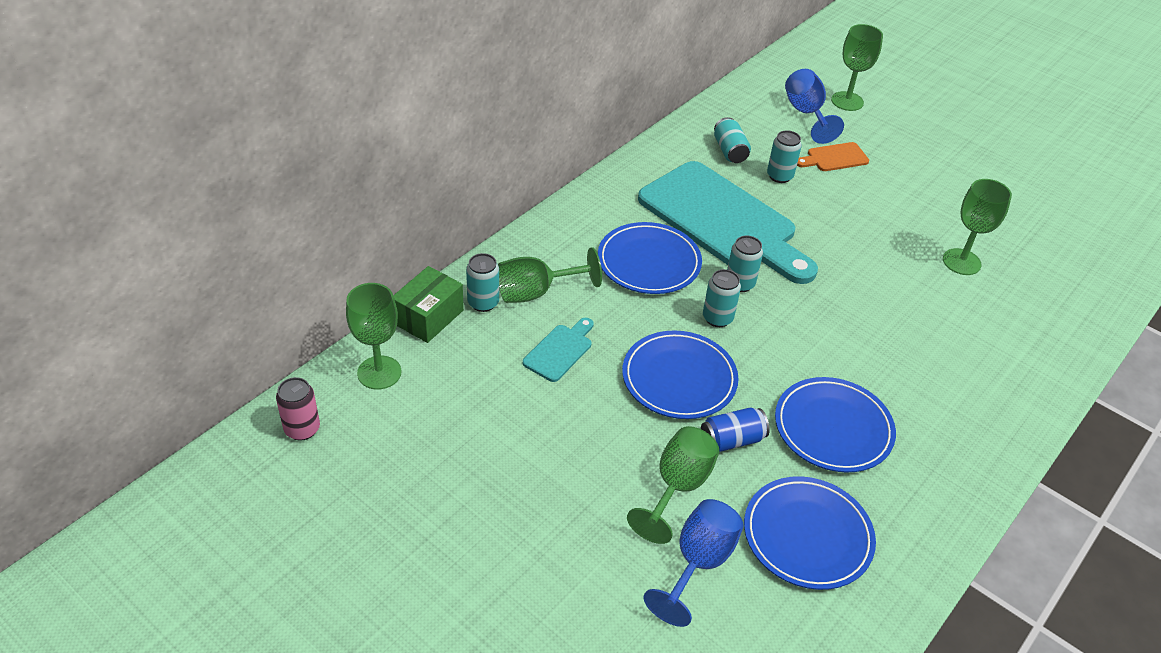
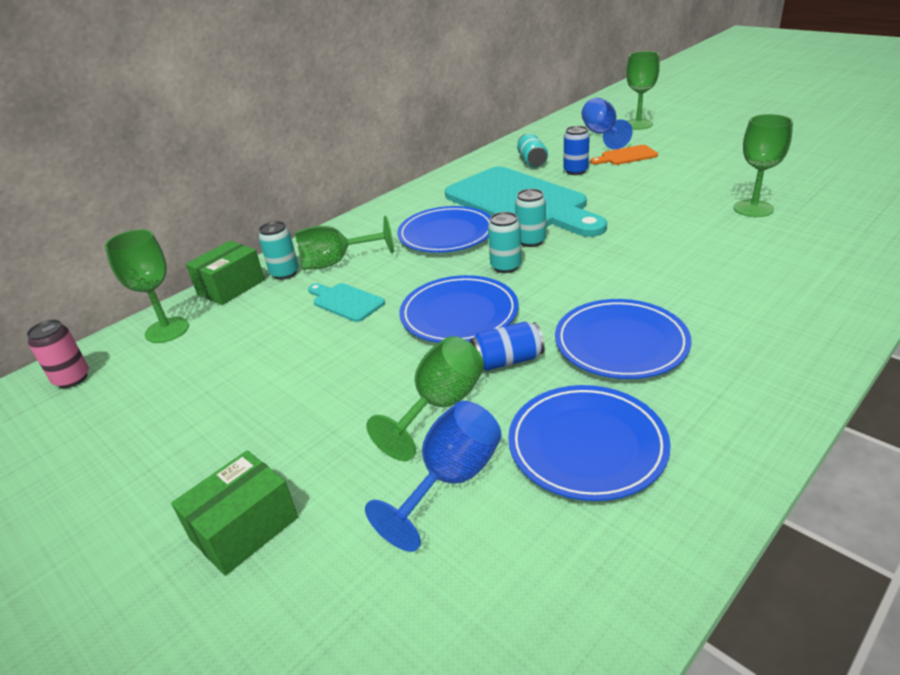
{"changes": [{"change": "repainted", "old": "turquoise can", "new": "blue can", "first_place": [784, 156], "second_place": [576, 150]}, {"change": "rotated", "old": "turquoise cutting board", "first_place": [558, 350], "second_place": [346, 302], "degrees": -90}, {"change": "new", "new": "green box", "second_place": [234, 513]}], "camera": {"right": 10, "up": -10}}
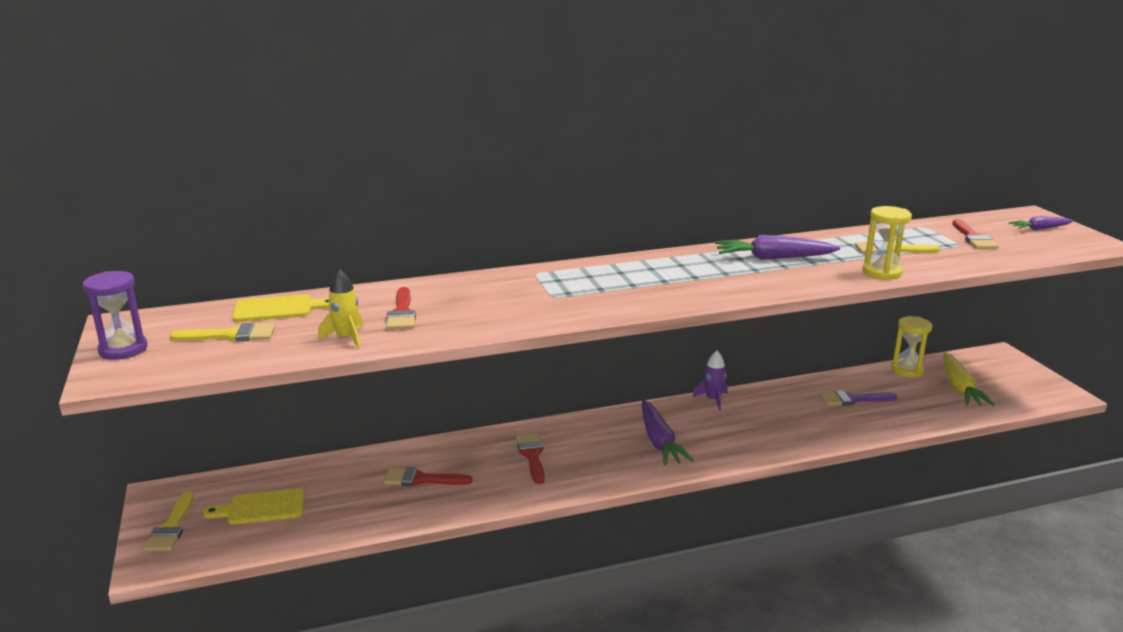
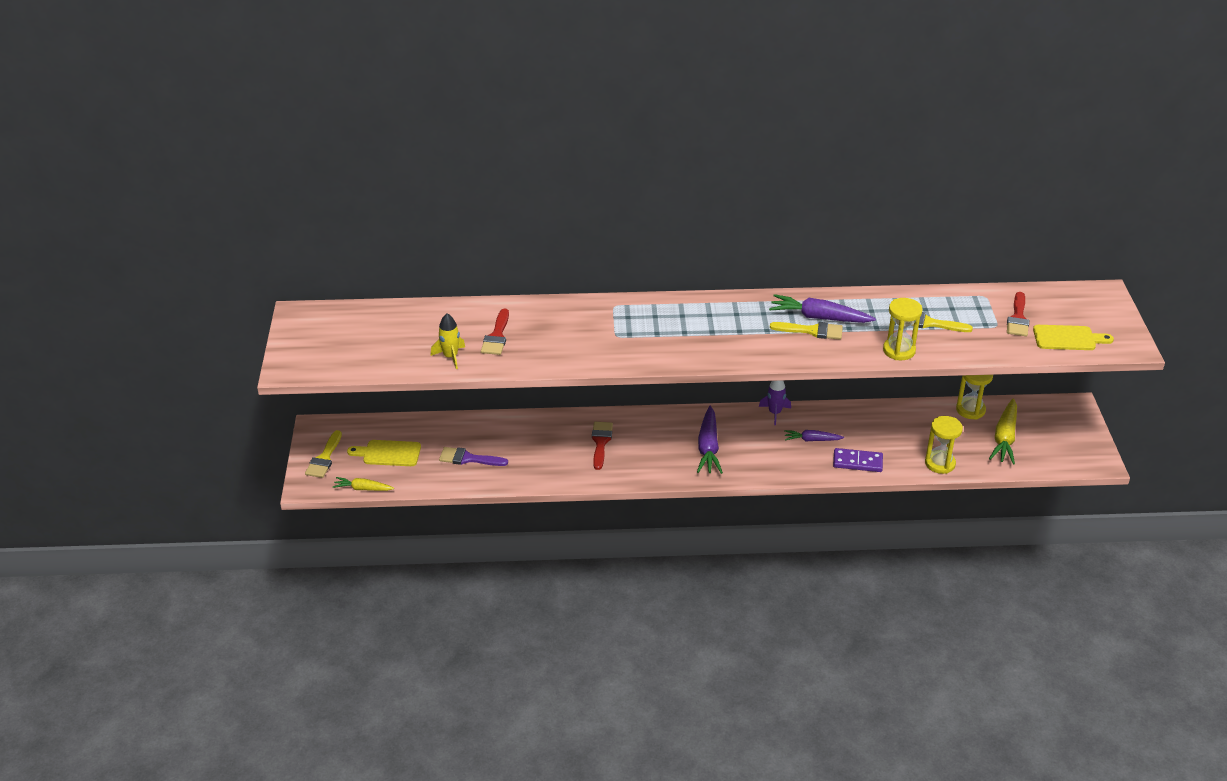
{"changes": [{"change": "shifted", "old": "purple carrot", "first_place": [1041, 223], "second_place": [814, 435]}, {"change": "gone", "old": "purple hourglass", "first_place": [115, 315]}, {"change": "shifted", "old": "yellow cutting board", "first_place": [280, 308], "second_place": [1073, 337]}, {"change": "shifted", "old": "yellow brush", "first_place": [222, 332], "second_place": [806, 331]}, {"change": "shifted", "old": "purple brush", "first_place": [858, 398], "second_place": [473, 456]}, {"change": "gone", "old": "red brush", "first_place": [428, 476]}, {"change": "new", "new": "yellow hourglass", "second_place": [944, 445]}, {"change": "new", "new": "purple domino", "second_place": [858, 460]}, {"change": "new", "new": "yellow carrot", "second_place": [363, 484]}], "camera": {"right": 15, "up": 15}}
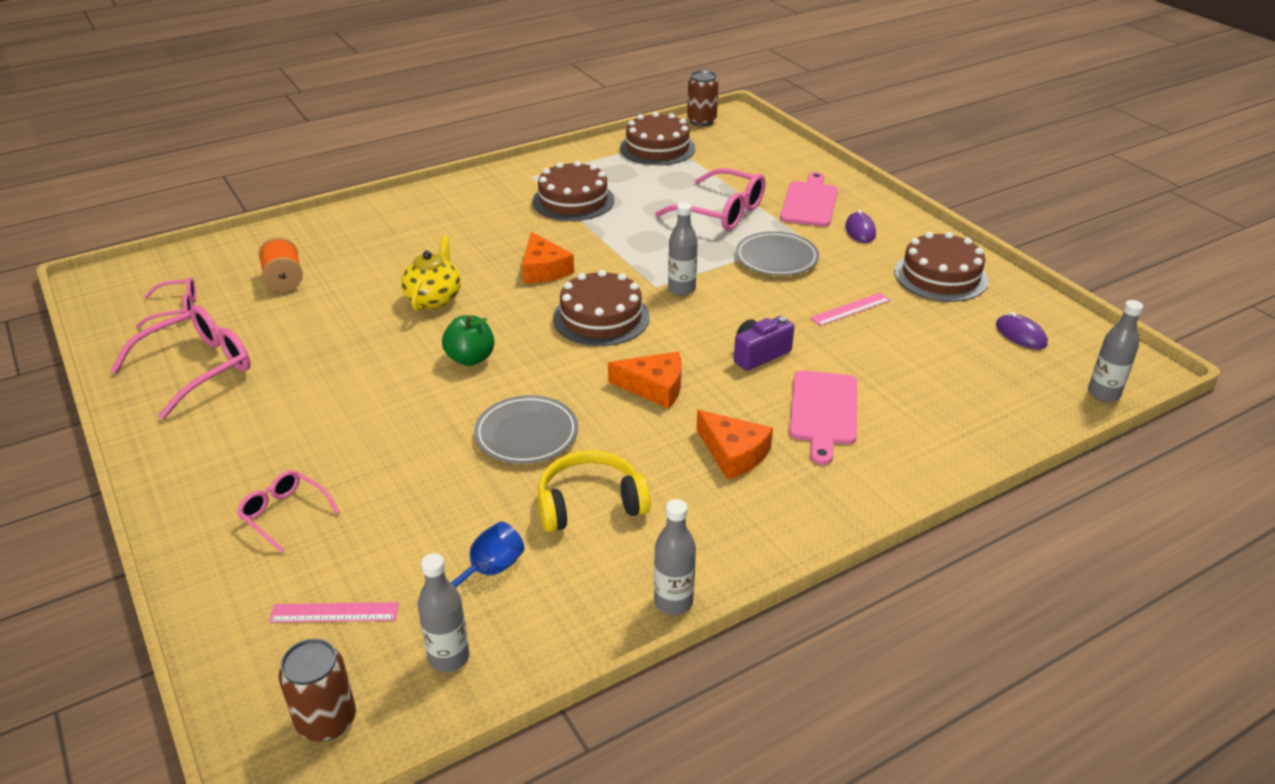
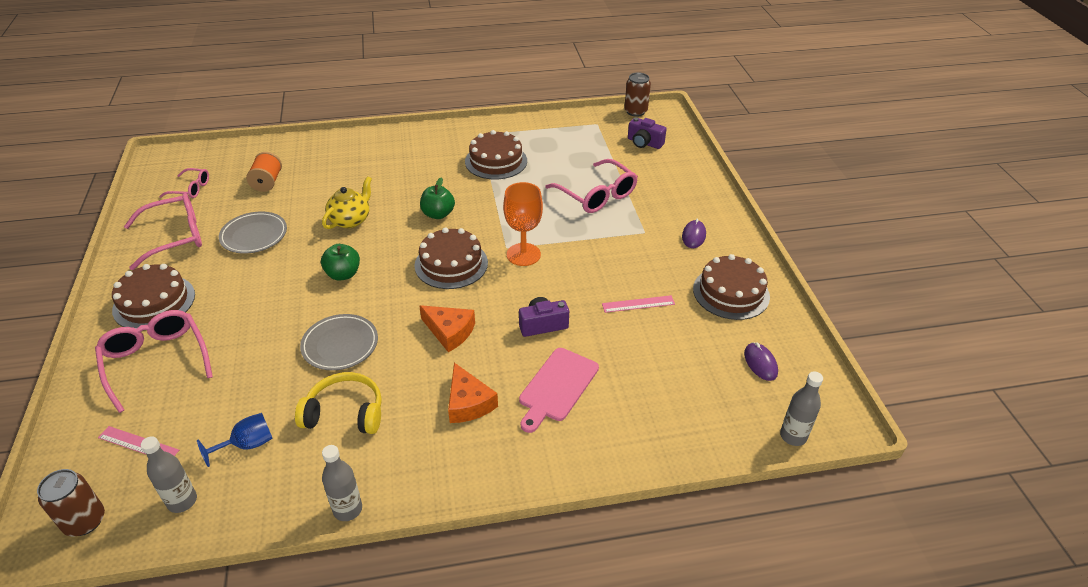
{"changes": [{"change": "shifted", "old": "brown cake", "first_place": [657, 138], "second_place": [153, 296]}, {"change": "gone", "old": "pink cutting board", "first_place": [809, 199]}, {"change": "swapped", "old": "grey bottle", "new": "orange goblet", "first_place": [683, 249], "second_place": [523, 224]}, {"change": "shifted", "old": "grey plate", "first_place": [777, 253], "second_place": [253, 232]}, {"change": "swapped", "old": "orange cheese", "new": "green apple", "first_place": [548, 257], "second_place": [437, 198]}, {"change": "scaled", "old": "pink glasses", "first_place": [288, 511], "second_place": [154, 361], "factor": 1.77}, {"change": "new", "new": "purple camera", "second_place": [647, 133]}], "camera": {"right": 20, "up": 5}}
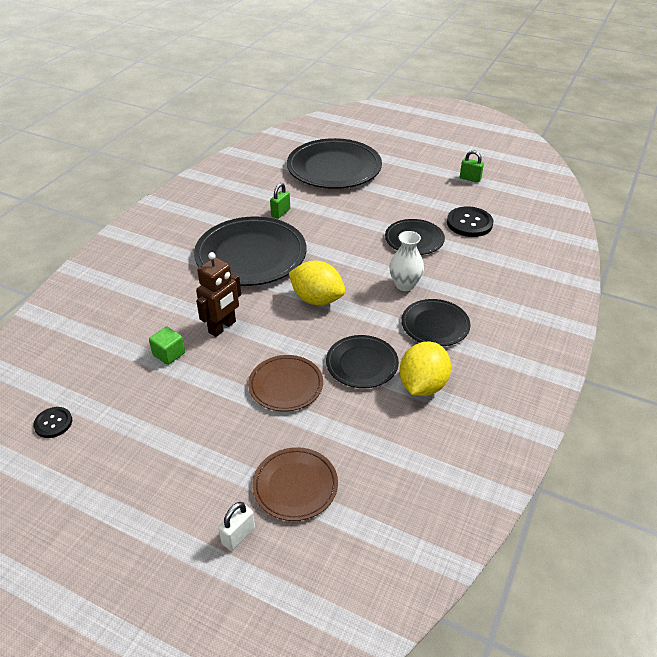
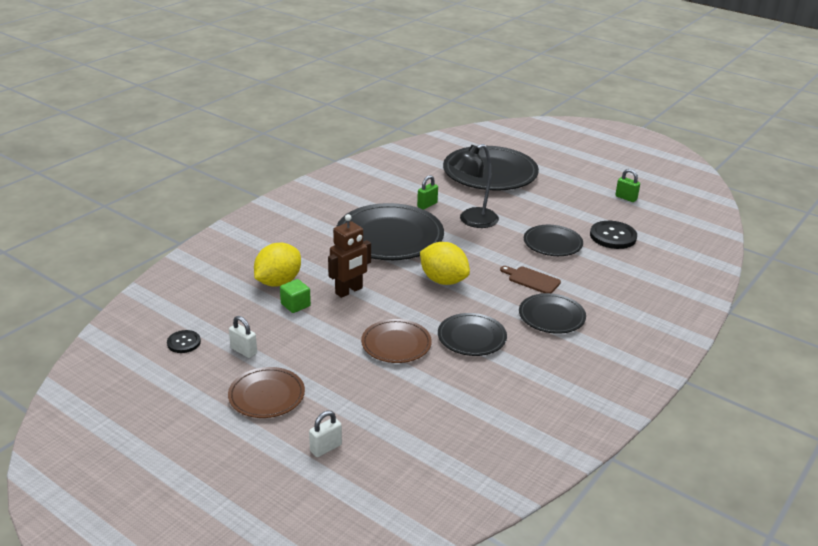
{"changes": [{"change": "swapped", "old": "white vase", "new": "brown cutting board", "first_place": [406, 261], "second_place": [530, 279]}, {"change": "shifted", "old": "yellow lemon", "first_place": [425, 369], "second_place": [277, 265]}, {"change": "shifted", "old": "brown plate", "first_place": [295, 484], "second_place": [266, 392]}, {"change": "new", "new": "black lamp", "second_place": [473, 186]}, {"change": "new", "new": "white padlock", "second_place": [243, 337]}], "camera": {"right": 10, "up": -10}}
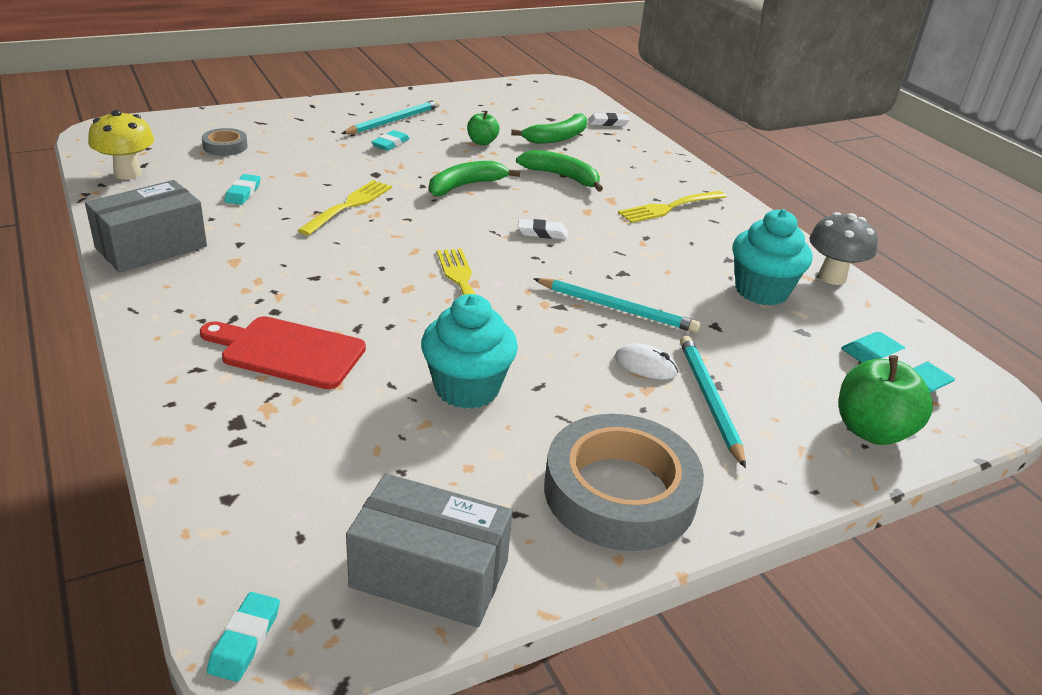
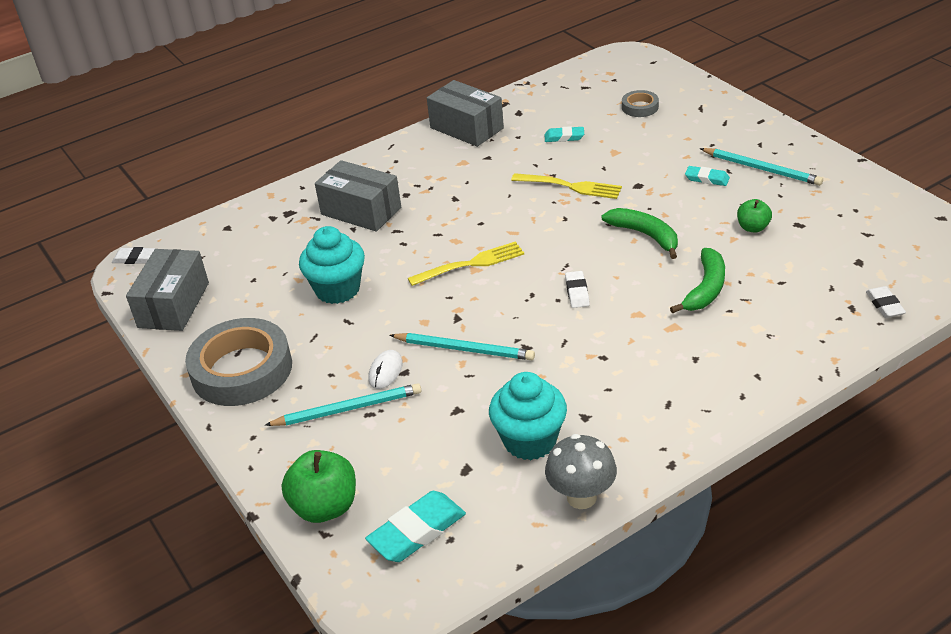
{"changes": [{"change": "gone", "old": "yellow mushroom", "first_place": [121, 145]}, {"change": "gone", "old": "green banana", "first_place": [549, 128]}, {"change": "gone", "old": "yellow fork", "first_place": [672, 207]}, {"change": "rotated", "old": "turquoise pencil", "first_place": [616, 305], "second_place": [462, 346], "degrees": -90}, {"change": "swapped", "old": "red cutting board", "new": "grey box", "first_place": [283, 352], "second_place": [358, 196]}, {"change": "repainted", "old": "turquoise eraser", "new": "white eraser", "first_place": [243, 637], "second_place": [134, 255]}], "camera": {"right": 90, "up": 5}}
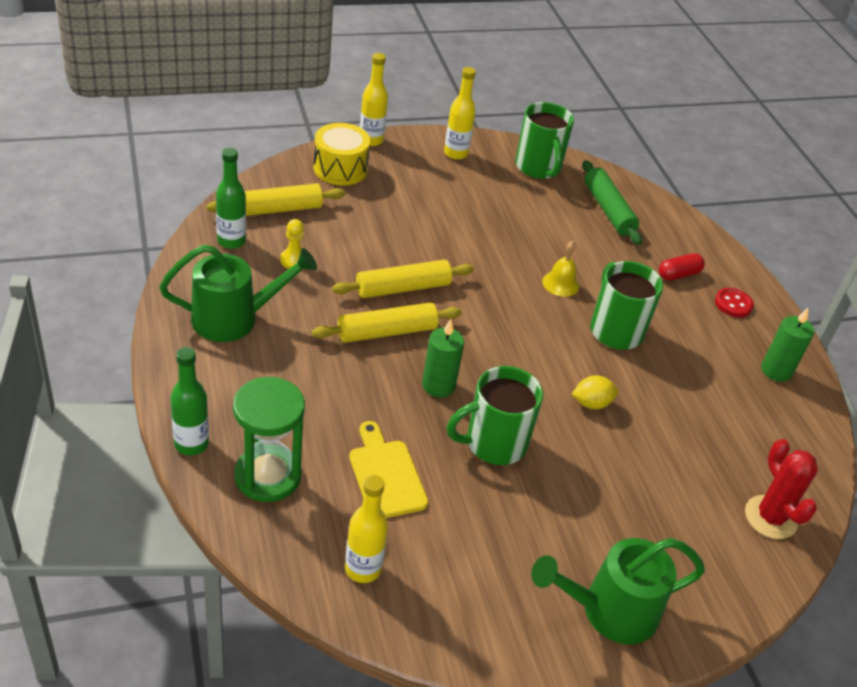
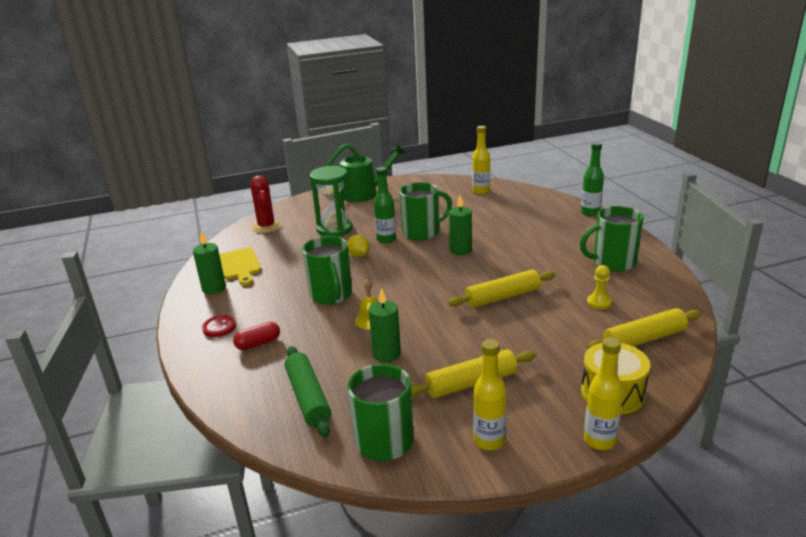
{"changes": [{"change": "shifted", "old": "green bottle", "first_place": [231, 198], "second_place": [385, 205]}, {"change": "swapped", "old": "green watering can", "new": "green mug", "first_place": [238, 293], "second_place": [612, 239]}, {"change": "shifted", "old": "yellow rolling pin", "first_place": [387, 322], "second_place": [473, 373]}, {"change": "rotated", "old": "yellow lemon", "first_place": [595, 392], "second_place": [358, 245], "degrees": 75}, {"change": "shifted", "old": "green hourglass", "first_place": [269, 439], "second_place": [331, 201]}, {"change": "shifted", "old": "yellow cutting board", "first_place": [388, 469], "second_place": [240, 267]}, {"change": "new", "new": "green candle", "second_place": [385, 325]}], "camera": {"right": -175, "up": -15}}
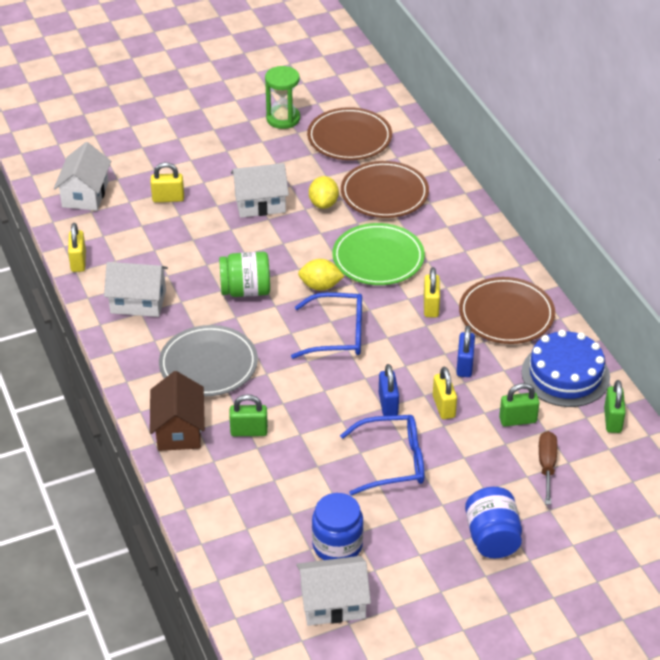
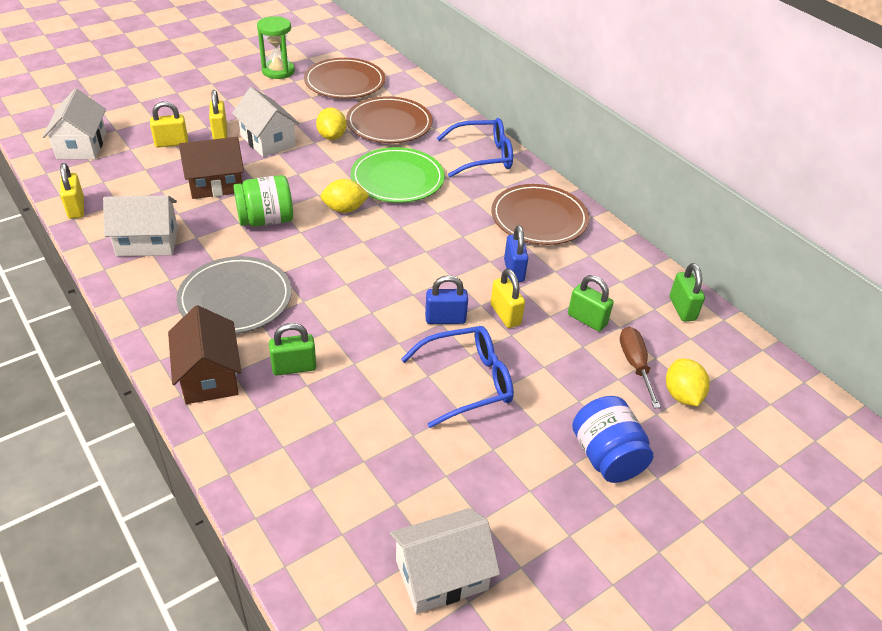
{"changes": [{"change": "rotated", "old": "white house", "first_place": [260, 190], "second_place": [265, 122], "degrees": 75}, {"change": "shifted", "old": "yellow padlock", "first_place": [432, 292], "second_place": [218, 114]}, {"change": "shifted", "old": "blue glasses", "first_place": [326, 325], "second_place": [475, 147]}, {"change": "gone", "old": "blue cake", "first_place": [566, 368]}, {"change": "rotated", "old": "blue padlock", "first_place": [389, 390], "second_place": [446, 299], "degrees": -75}, {"change": "rotated", "old": "green padlock", "first_place": [519, 404], "second_place": [591, 303], "degrees": 60}, {"change": "gone", "old": "blue jar", "first_place": [338, 526]}, {"change": "new", "new": "brown house", "second_place": [211, 168]}, {"change": "new", "new": "yellow lemon", "second_place": [688, 382]}], "camera": {"right": -15, "up": 0}}
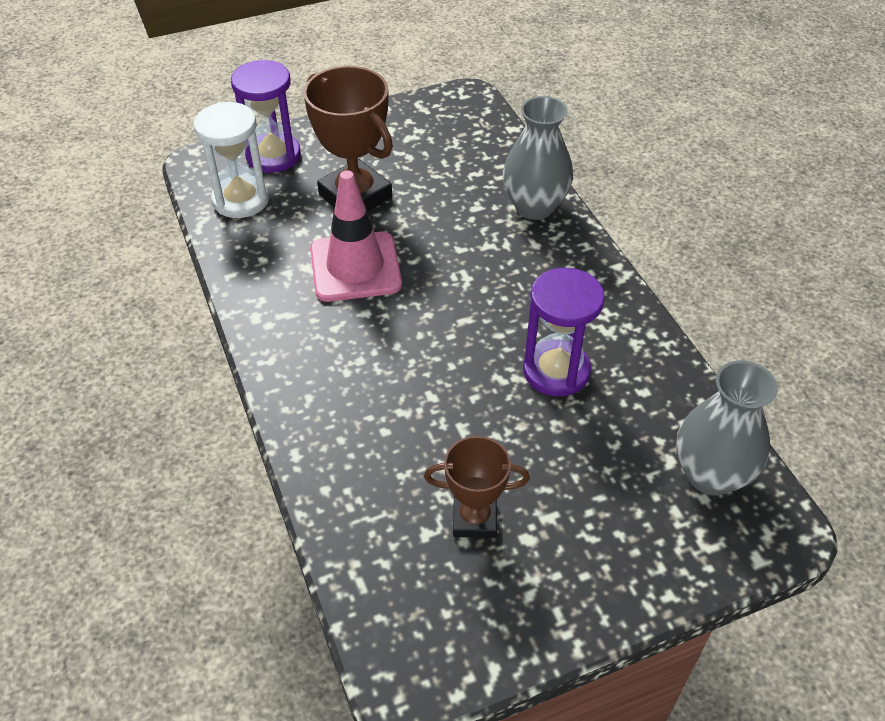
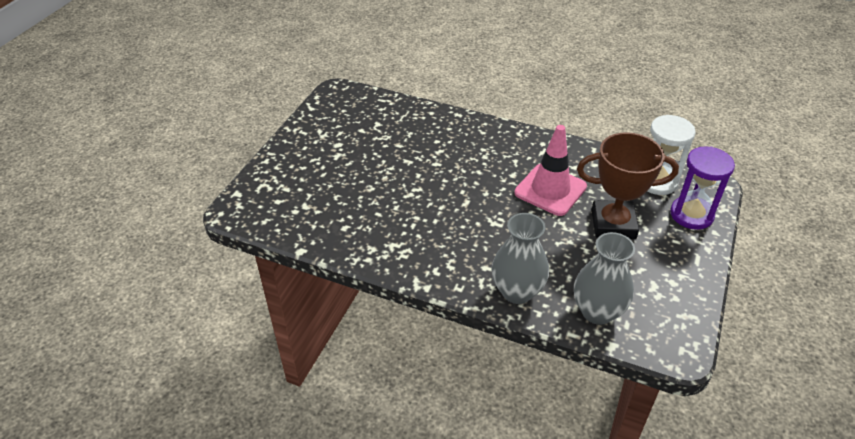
{"changes": [{"change": "gone", "old": "purple hourglass", "first_place": [564, 332]}, {"change": "shifted", "old": "grey vase", "first_place": [727, 428], "second_place": [604, 278]}, {"change": "gone", "old": "brown trophy", "first_place": [477, 487]}], "camera": {"right": 135, "up": -5}}
